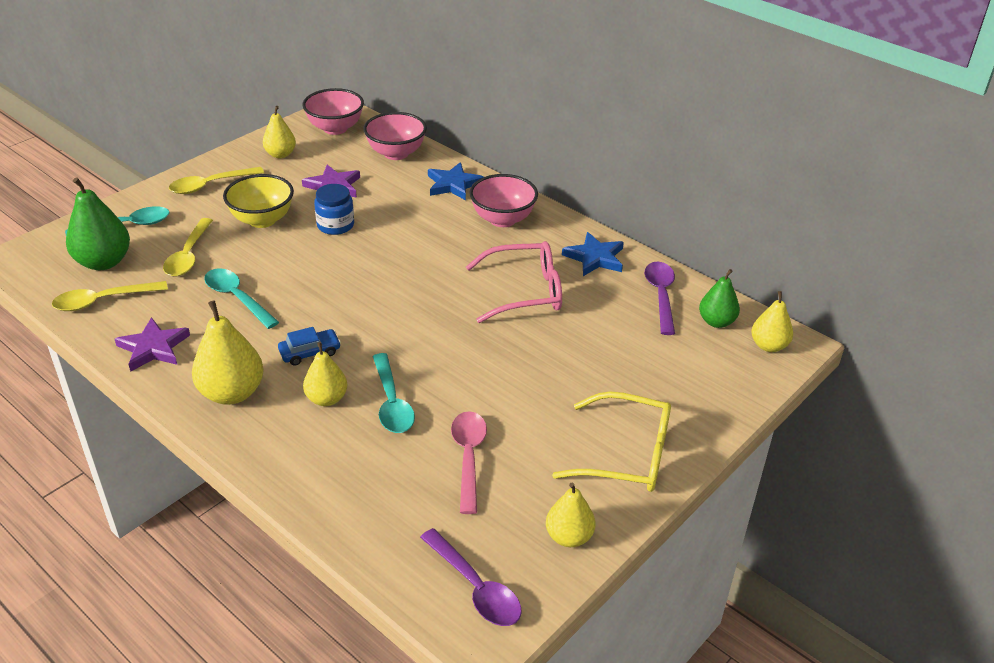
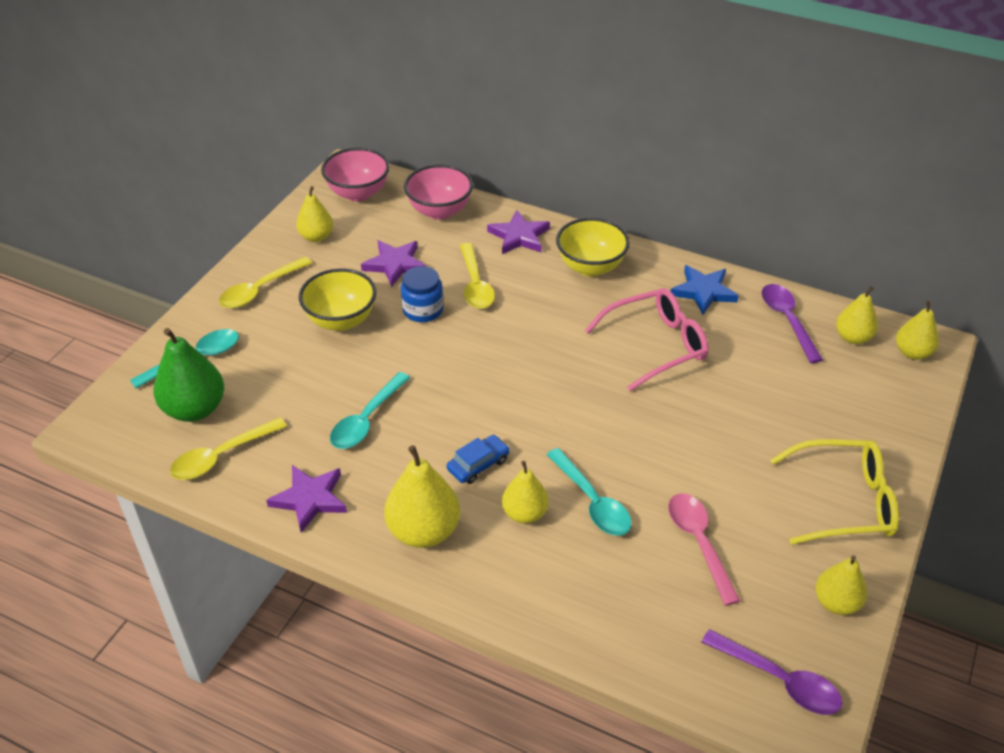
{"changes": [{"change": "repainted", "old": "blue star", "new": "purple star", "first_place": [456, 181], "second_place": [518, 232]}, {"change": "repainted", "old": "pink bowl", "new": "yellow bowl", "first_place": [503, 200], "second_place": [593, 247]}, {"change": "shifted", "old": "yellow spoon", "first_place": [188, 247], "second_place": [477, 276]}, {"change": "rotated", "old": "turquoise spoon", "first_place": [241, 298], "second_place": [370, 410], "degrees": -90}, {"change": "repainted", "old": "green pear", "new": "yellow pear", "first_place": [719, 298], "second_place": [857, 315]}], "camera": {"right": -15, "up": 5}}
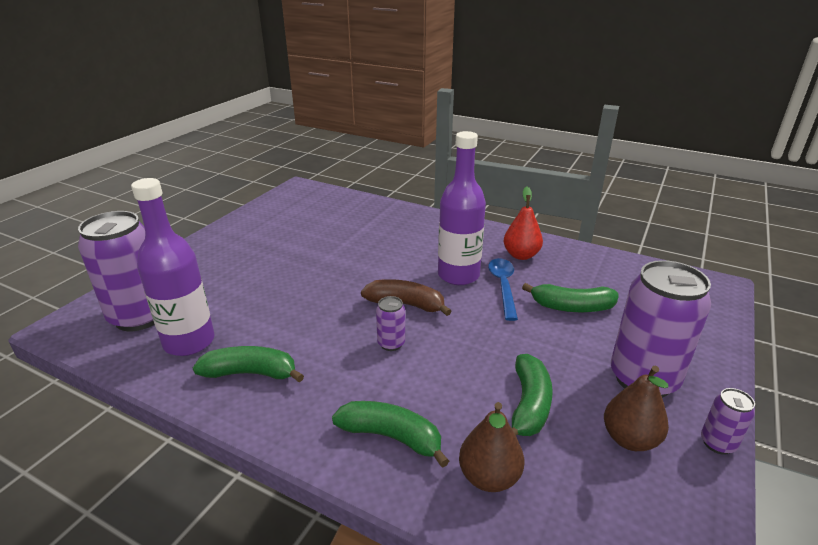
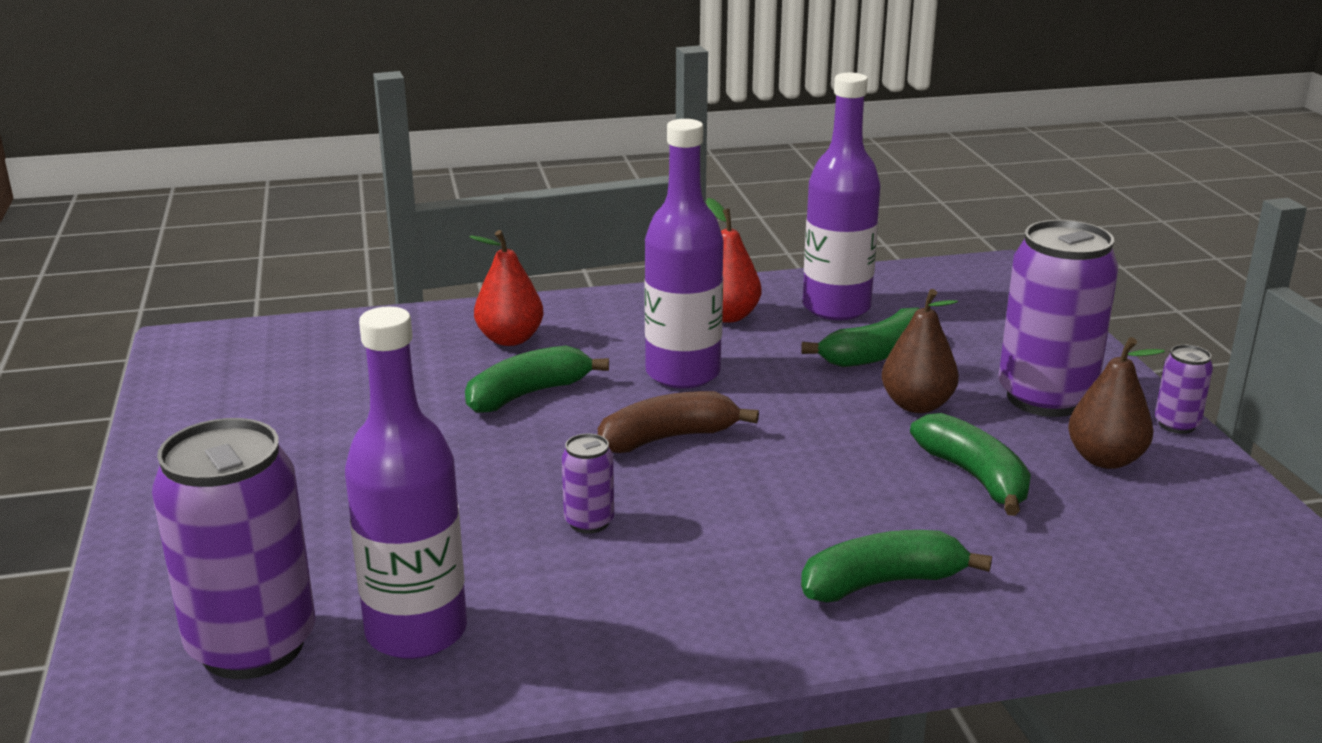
{"changes": [{"change": "gone", "old": "blue spoon", "first_place": [503, 289]}, {"change": "shifted", "old": "purple can", "first_place": [390, 323], "second_place": [588, 483]}, {"change": "shifted", "old": "green banana", "first_place": [248, 364], "second_place": [537, 379]}, {"change": "shifted", "old": "brown pear", "first_place": [491, 447], "second_place": [920, 351]}, {"change": "new", "new": "purple bottle", "second_place": [841, 196]}, {"change": "new", "new": "red pear", "second_place": [506, 288]}], "camera": {"right": -40, "up": -5}}
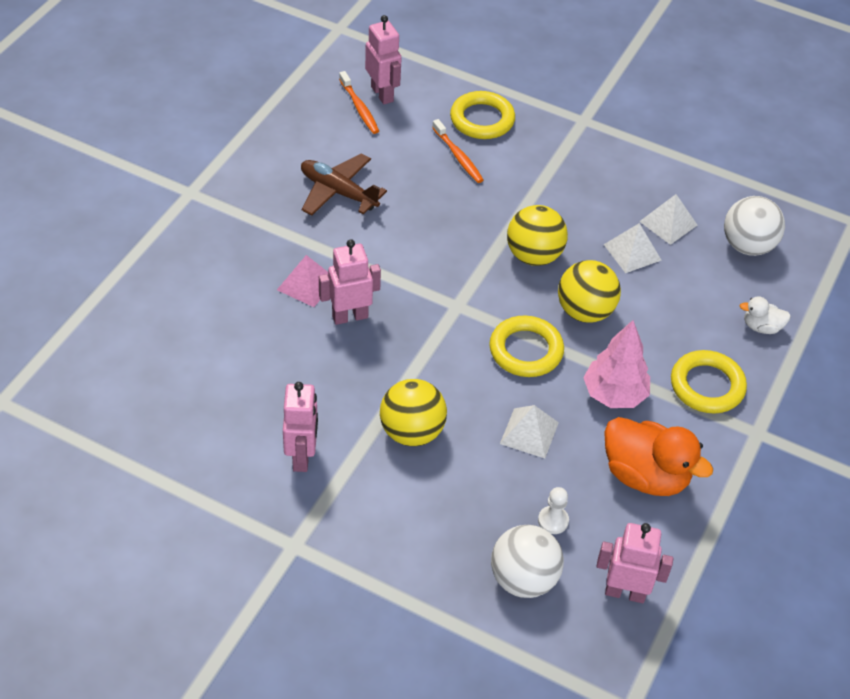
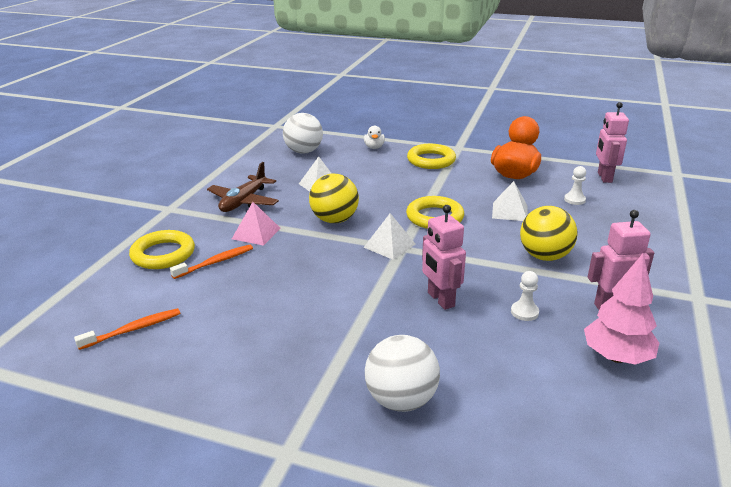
{"changes": [{"change": "gone", "old": "pink robot", "first_place": [383, 59]}, {"change": "shifted", "old": "brown plane", "first_place": [344, 184], "second_place": [243, 187]}, {"change": "shifted", "old": "white pyramid", "first_place": [668, 219], "second_place": [389, 236]}, {"change": "shifted", "old": "pink pyramid", "first_place": [302, 281], "second_place": [256, 224]}, {"change": "gone", "old": "yellow ball", "first_place": [589, 291]}, {"change": "shifted", "old": "pink tree", "first_place": [616, 364], "second_place": [621, 309]}, {"change": "shifted", "old": "white ball", "first_place": [527, 561], "second_place": [402, 373]}, {"change": "new", "new": "white pawn", "second_place": [525, 296]}], "camera": {"right": -95, "up": -20}}
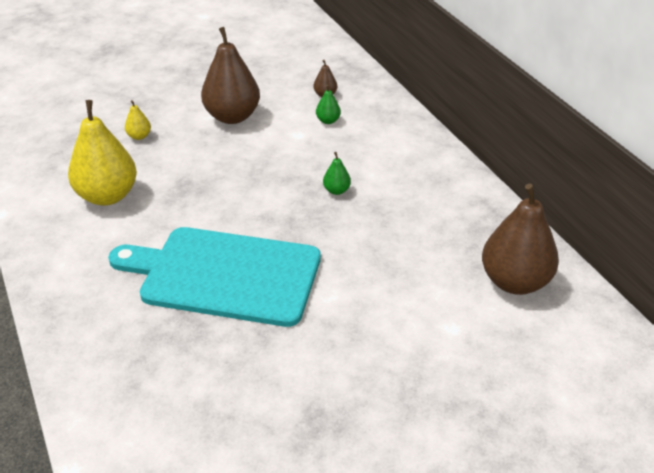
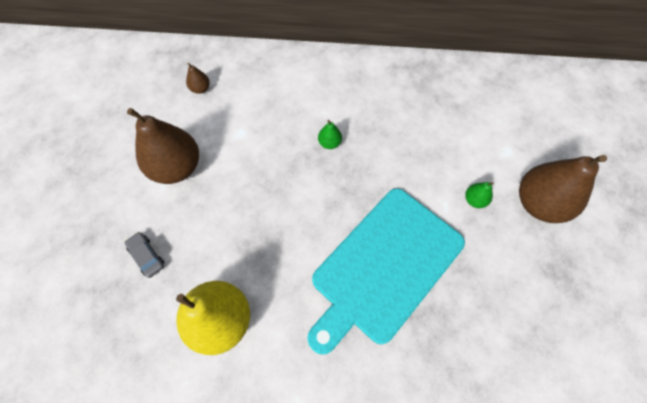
{"changes": [{"change": "shifted", "old": "green pear", "first_place": [328, 104], "second_place": [479, 195]}, {"change": "swapped", "old": "yellow pear", "new": "grey car", "first_place": [138, 120], "second_place": [144, 255]}, {"change": "shifted", "old": "brown pear", "first_place": [520, 239], "second_place": [563, 189]}], "camera": {"right": -60, "up": 25}}
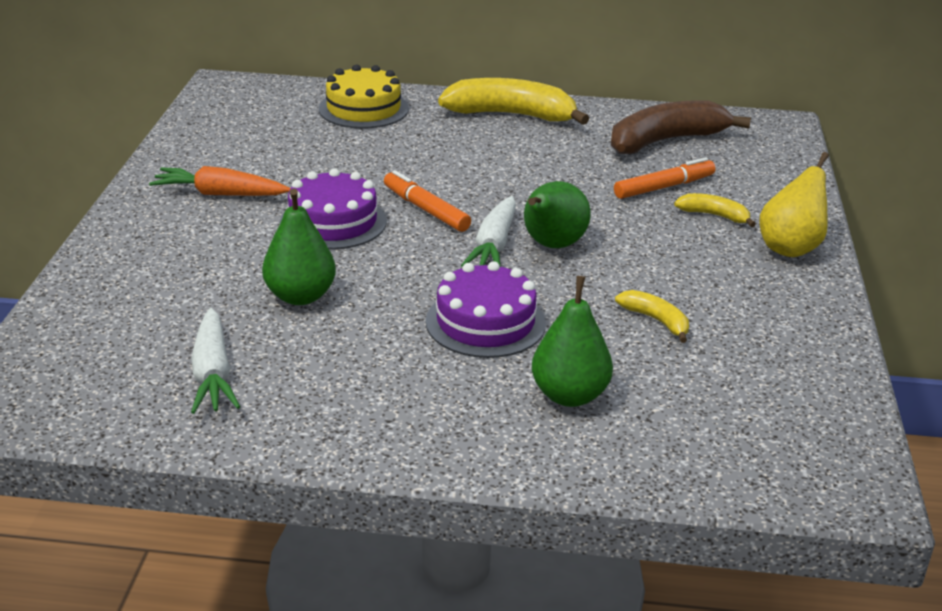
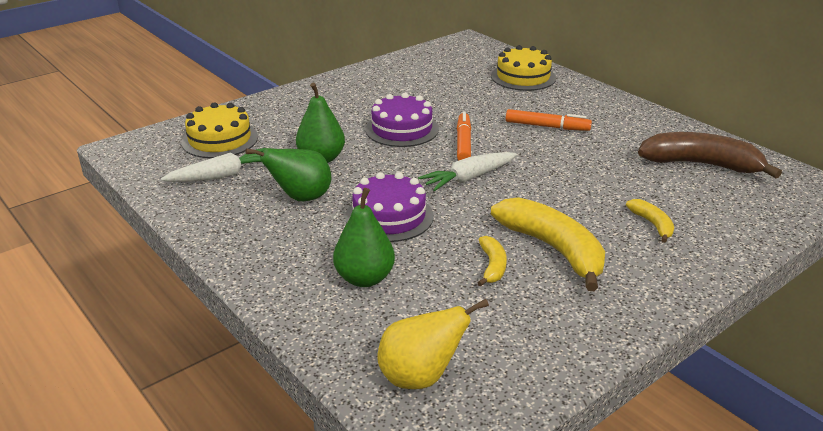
{"changes": [{"change": "shifted", "old": "yellow banana", "first_place": [513, 101], "second_place": [548, 244]}, {"change": "shifted", "old": "yellow pear", "first_place": [794, 204], "second_place": [433, 344]}, {"change": "shifted", "old": "orange marker", "first_place": [665, 178], "second_place": [549, 120]}, {"change": "gone", "old": "orange carrot", "first_place": [220, 181]}, {"change": "shifted", "old": "green pear", "first_place": [557, 214], "second_place": [288, 174]}, {"change": "rotated", "old": "white carrot", "first_place": [215, 361], "second_place": [214, 165], "degrees": -150}, {"change": "new", "new": "yellow cake", "second_place": [219, 130]}], "camera": {"right": 45, "up": 0}}
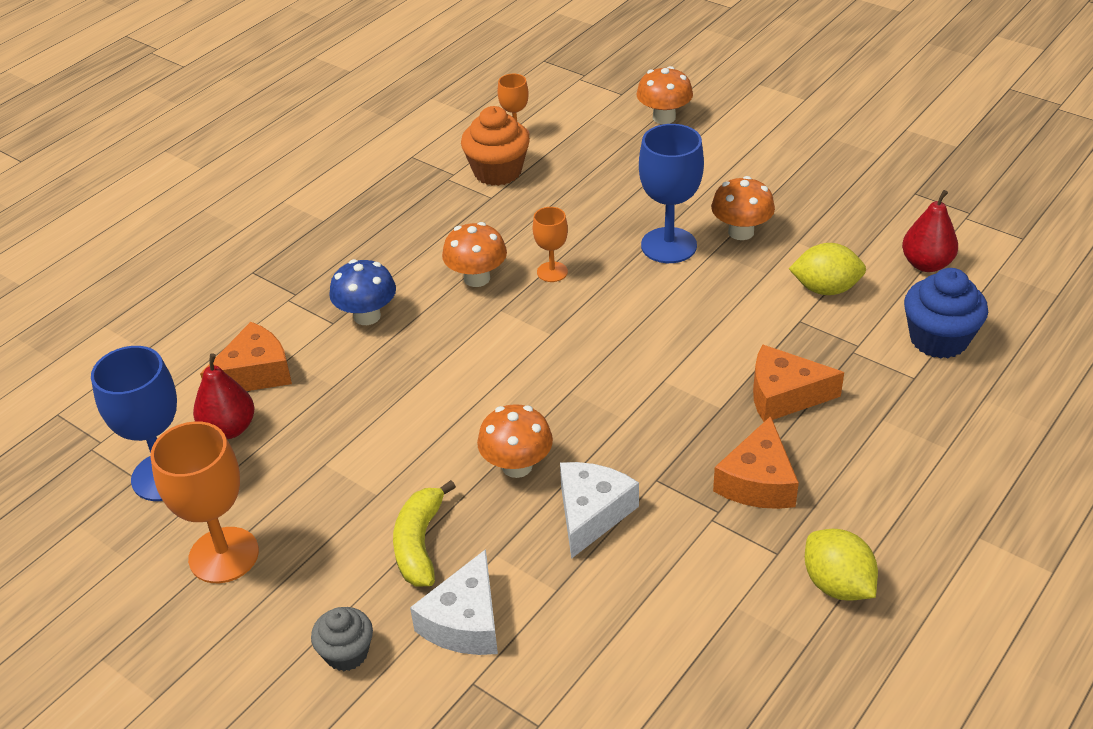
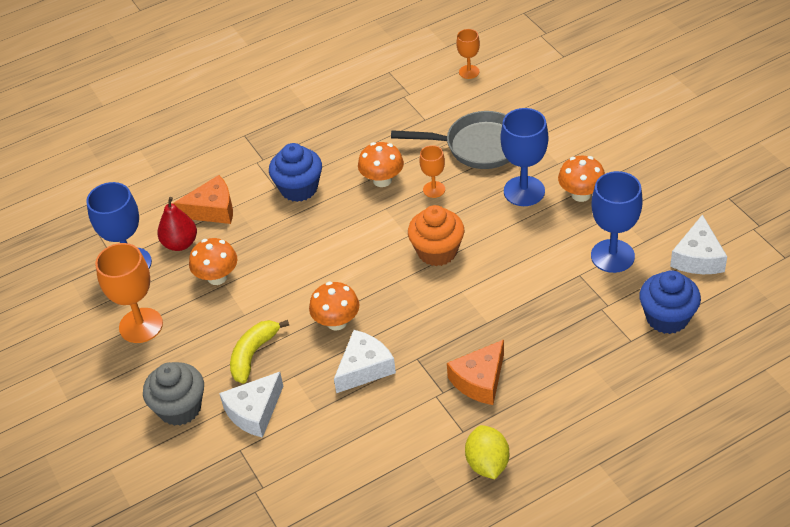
{"changes": [{"change": "shifted", "old": "orange mushroom", "first_place": [664, 95], "second_place": [213, 261]}, {"change": "shifted", "old": "orange cupcake", "first_place": [495, 146], "second_place": [436, 235]}, {"change": "swapped", "old": "red pear", "new": "white cheese", "first_place": [930, 231], "second_place": [698, 244]}, {"change": "swapped", "old": "yellow lemon", "new": "blue goblet", "first_place": [827, 269], "second_place": [616, 222]}, {"change": "swapped", "old": "blue mushroom", "new": "blue cupcake", "first_place": [362, 292], "second_place": [295, 172]}, {"change": "gone", "old": "orange cheese", "first_place": [798, 383]}, {"change": "scaled", "old": "grey cupcake", "first_place": [342, 639], "second_place": [173, 394], "factor": 1.61}, {"change": "new", "new": "grey pan", "second_place": [450, 140]}], "camera": {"right": 25, "up": 5}}
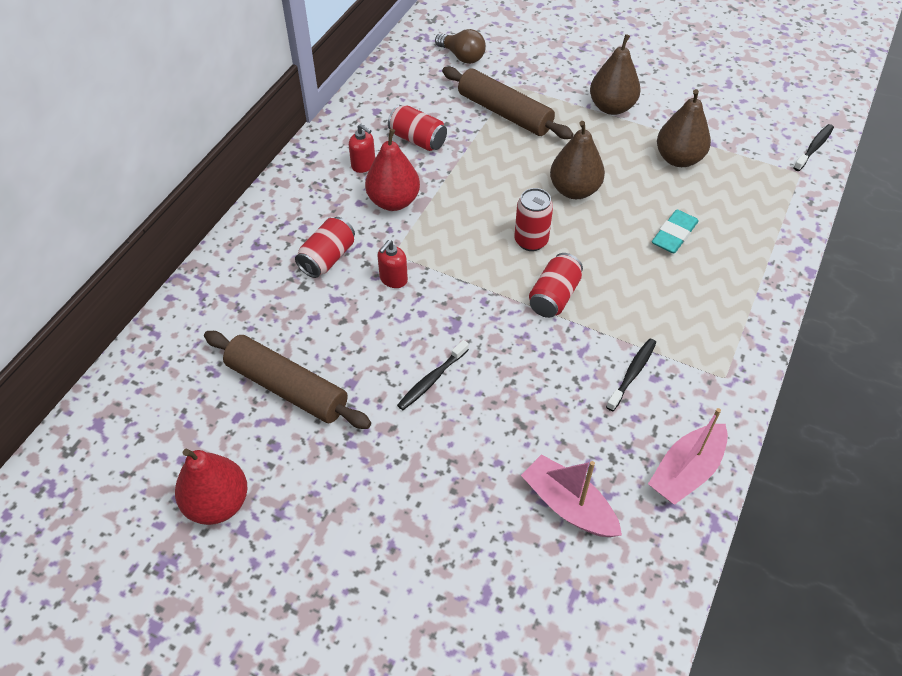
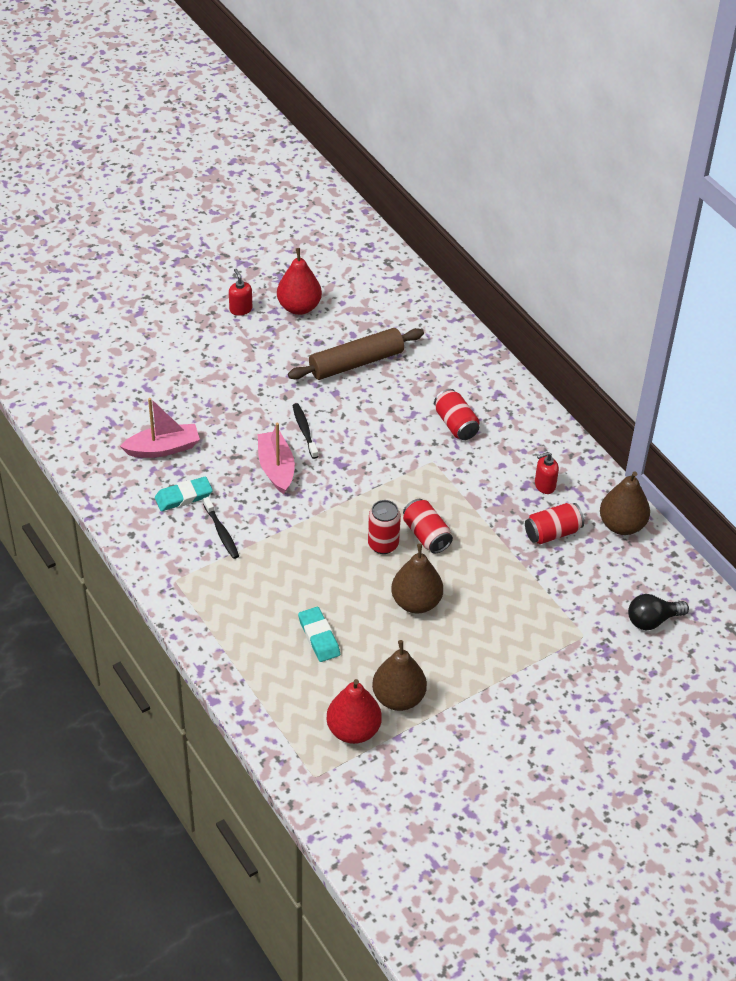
{"changes": [{"change": "repainted", "old": "brown light bulb", "new": "black light bulb", "first_place": [460, 46], "second_place": [658, 612]}, {"change": "shifted", "old": "brown pear", "first_place": [615, 74], "second_place": [625, 503]}, {"change": "gone", "old": "brown rolling pin", "first_place": [507, 103]}, {"change": "gone", "old": "black toothbrush", "first_place": [813, 147]}, {"change": "shifted", "old": "red pear", "first_place": [392, 170], "second_place": [354, 711]}, {"change": "shifted", "old": "red soap dispenser", "first_place": [393, 264], "second_place": [240, 292]}, {"change": "shifted", "old": "red can", "first_place": [556, 285], "second_place": [428, 526]}, {"change": "shifted", "old": "pink boat", "first_place": [688, 456], "second_place": [276, 458]}, {"change": "new", "new": "turquoise eraser", "second_place": [184, 493]}], "camera": {"right": 120, "up": -5}}
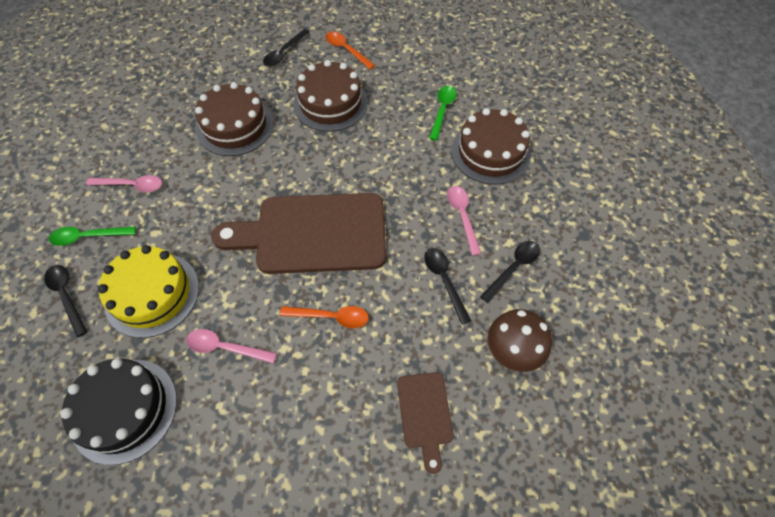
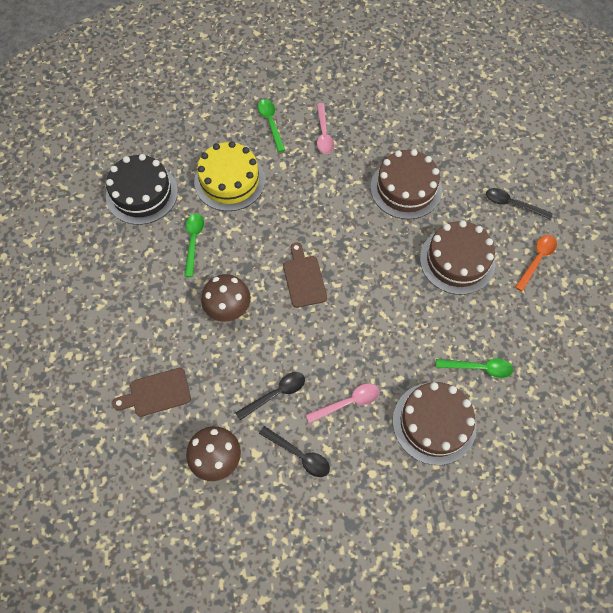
{"changes": [{"change": "scaled", "old": "brown cutting board", "first_place": [298, 233], "second_place": [305, 275], "factor": 0.47}, {"change": "gone", "old": "black spoon", "first_place": [66, 301]}, {"change": "swapped", "old": "orange spoon", "new": "brown mushroom", "first_place": [324, 317], "second_place": [226, 298]}, {"change": "repainted", "old": "pink spoon", "new": "green spoon", "first_place": [231, 346], "second_place": [194, 245]}], "camera": {"right": 80, "up": 5}}
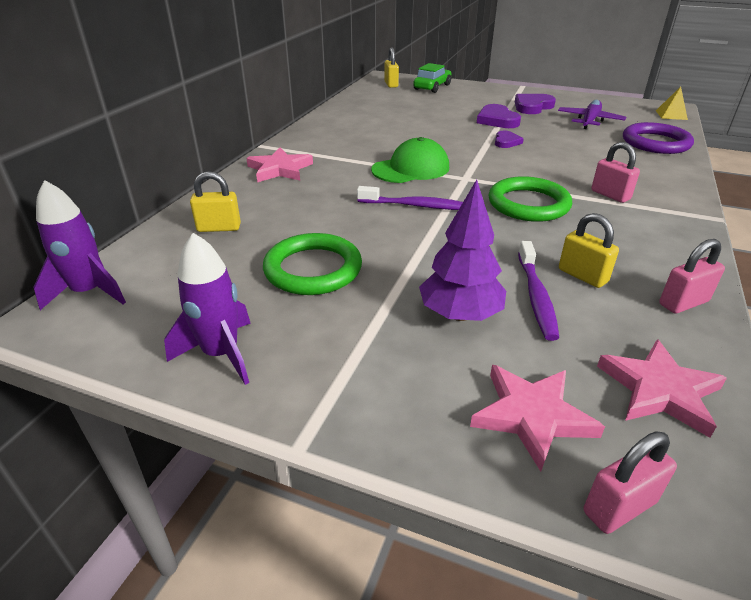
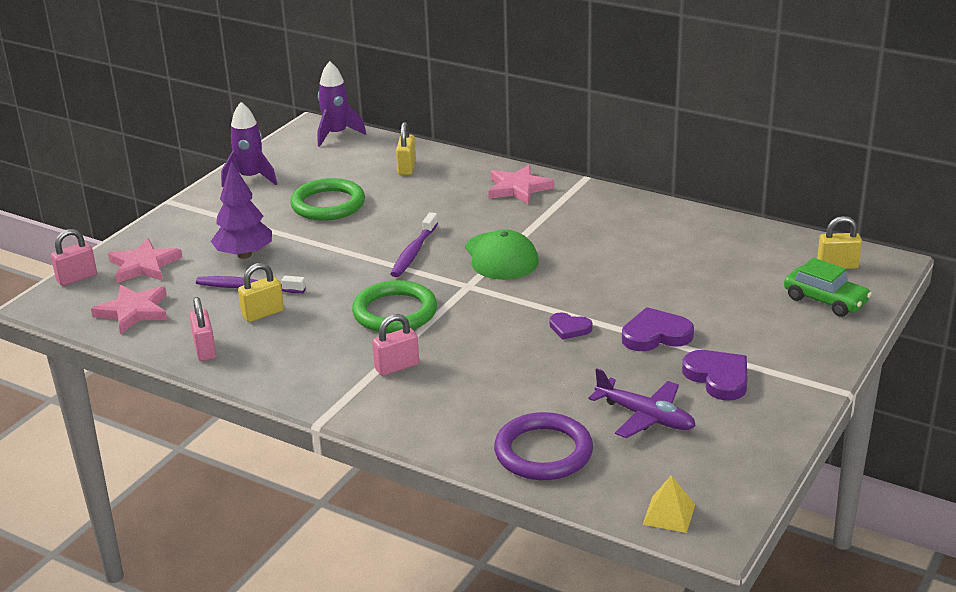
{"changes": [{"change": "rotated", "old": "pink padlock", "first_place": [630, 482], "second_place": [74, 257], "degrees": 75}], "camera": {"right": 100, "up": -5}}
